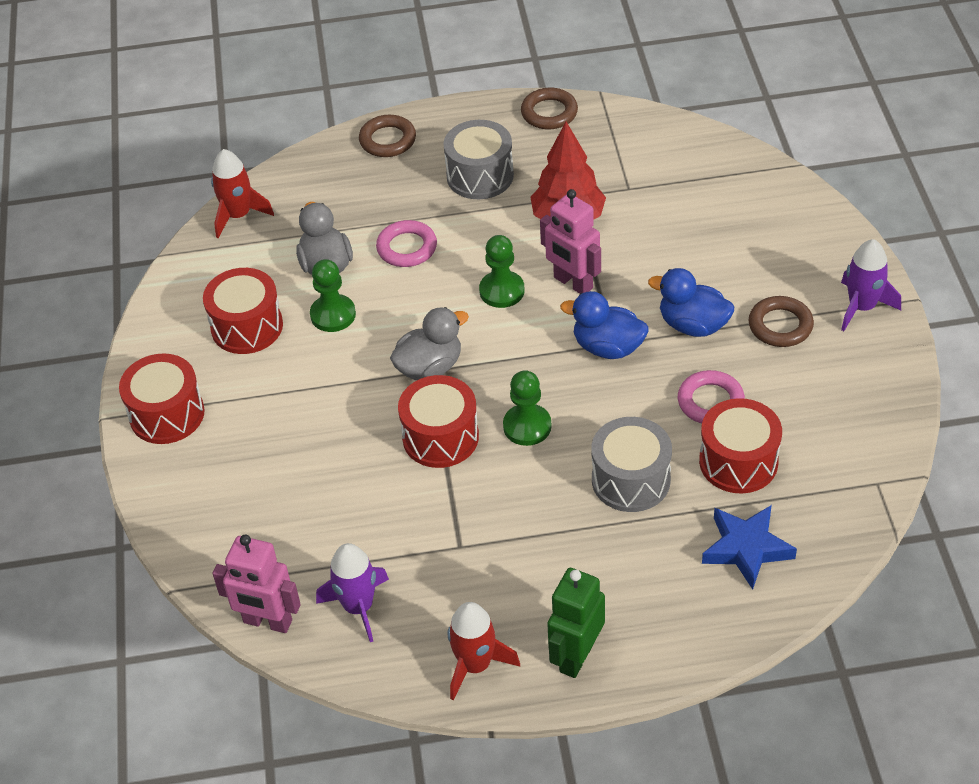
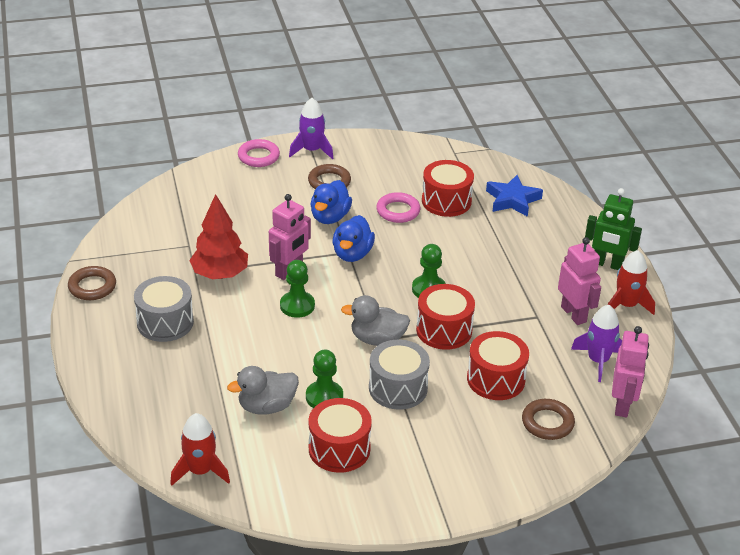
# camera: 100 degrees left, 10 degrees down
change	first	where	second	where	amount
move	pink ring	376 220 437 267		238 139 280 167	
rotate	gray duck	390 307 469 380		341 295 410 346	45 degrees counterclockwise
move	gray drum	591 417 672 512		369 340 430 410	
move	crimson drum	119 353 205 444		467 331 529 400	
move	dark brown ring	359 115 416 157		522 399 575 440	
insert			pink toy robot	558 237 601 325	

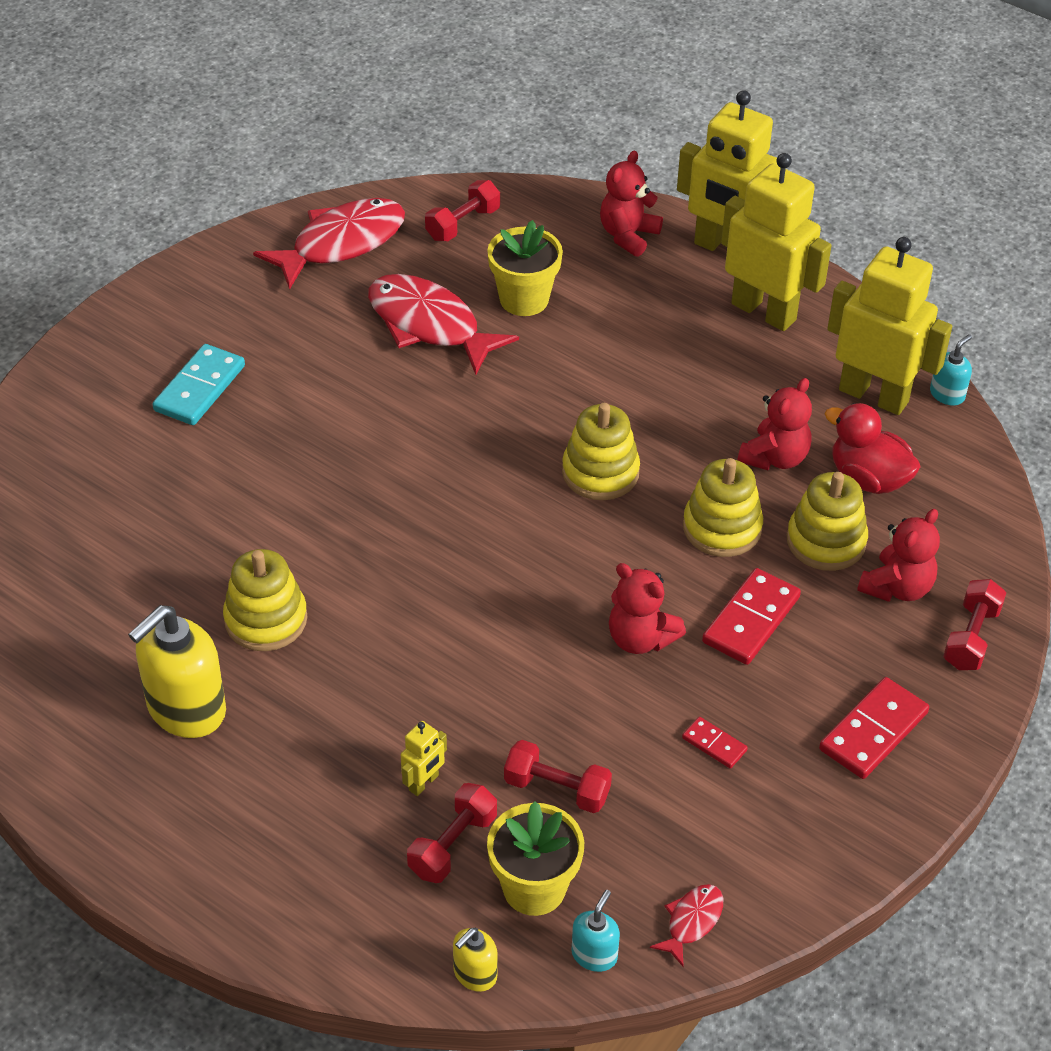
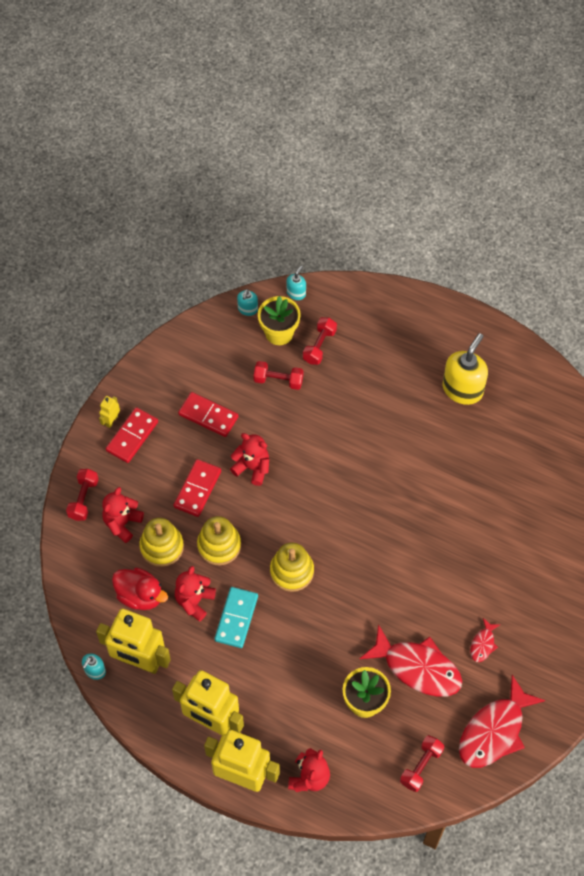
# camera: 170 degrees right, 15 degrees up
change	first	where	second	where	amount
move	bright yellow toy robot	401 721 447 796		99 396 120 428	
resize	crimson domino	682 717 748 769		178 392 239 437	x1.89
move	turquoise domino	152 344 245 425		215 587 258 648	
recolor	bright yellow soap pump	453 928 498 992	turquoise soap pump	287 265 306 300	
move	crimson fish figure	650 884 723 966		470 618 500 662	
delete	bright yellow ring stacker	223 549 308 651			

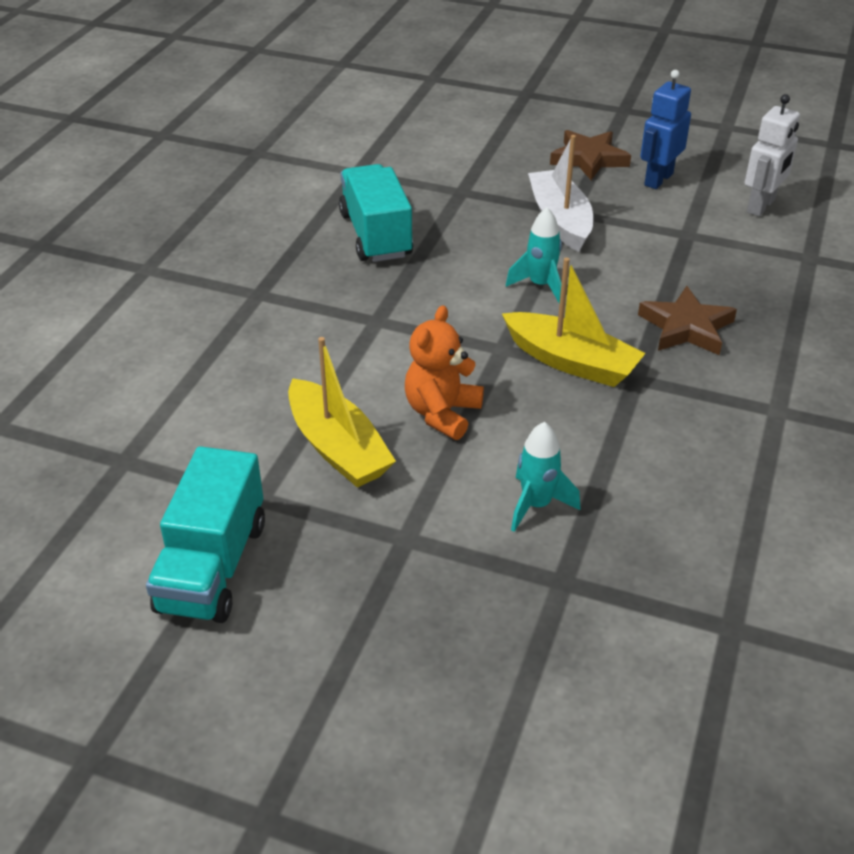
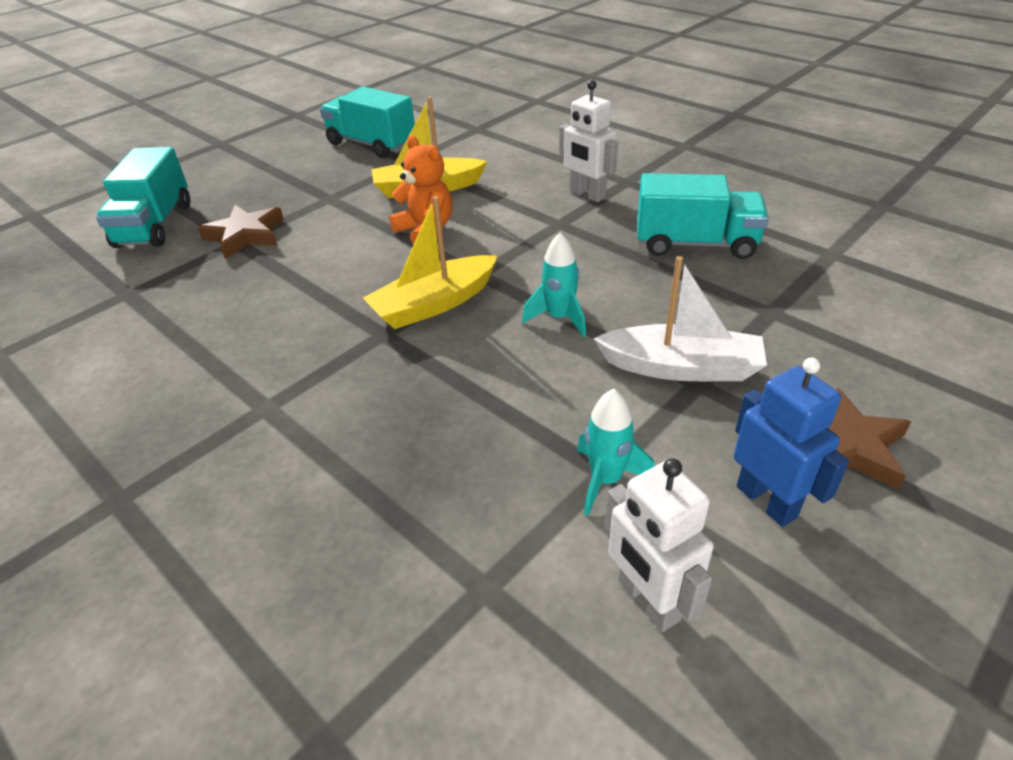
# camera: 115 degrees right, 0 degrees up
change	first	where	second	where	amount
insert			turquoise truck	96 147 190 248	
move	dark brown five-pointed star	638 286 737 355		198 205 284 259	
insert			white toy robot	559 80 618 202	
move	turquoise toy rocket	511 422 580 532		577 389 654 516	

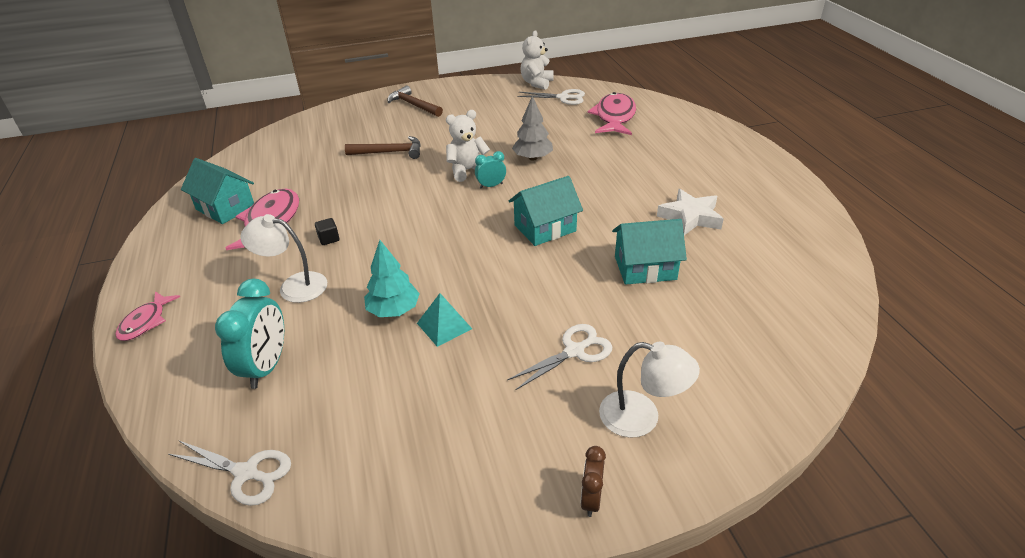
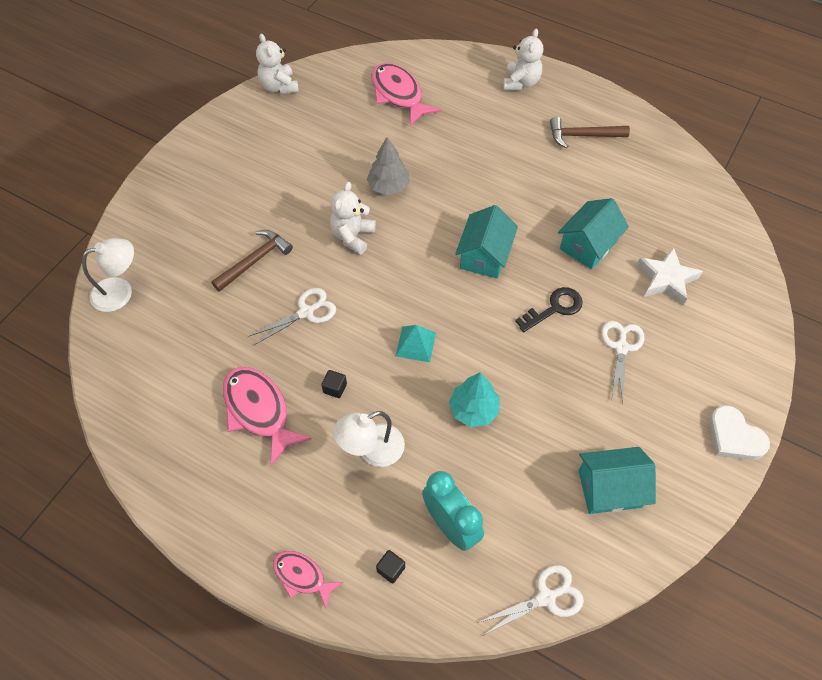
# camera: 45 degrees left, 20 degrees up
change	first	where	second	where	amount
move	white lamp	599 342 700 438		82 238 134 312	
move	white pair of scissors	517 89 585 105		248 288 336 345	
rotate	pink fish figure	115 291 180 341		273 551 343 609	150 degrees clockwise
insert			jet-black cube	376 550 405 583	
move	turquoise pyramid shape	417 293 472 347		395 325 436 362	
insert			white teddy bear	503 29 543 90	
insert			jet-black door key	515 287 583 332	
move	dark brown claw hammer	387 85 443 117		550 117 630 148	
move	turquoise toy house	181 158 254 224		578 447 656 514	
move	white five-pointed star	657 189 724 235		637 247 703 306	
replace	dark brown clock	580 446 606 517	white heart shape	709 405 770 460	
delete	turquoise clock	475 151 506 189			

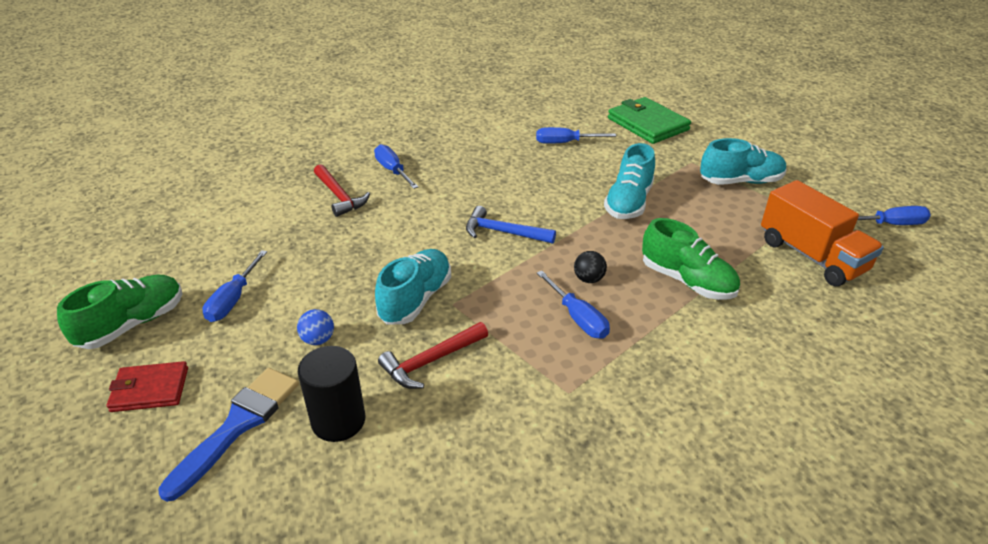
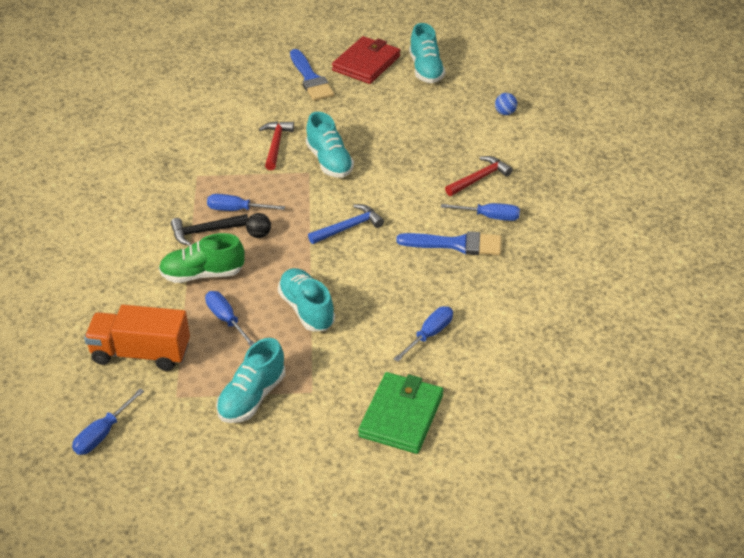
# camera: 130 degrees right, 5 degrees up
change	first	where	second	where	amount
insert			jet-black claw hammer	171 214 248 246	
move	blue flat screwdriver	202 250 267 322		205 291 254 347	
resize	crimson wallet	107 361 188 412		332 36 400 84	x1.61
rotate	green wallet	608 97 691 144		358 372 443 454	75 degrees counterclockwise
insert			blue paint brush	396 231 502 256	
recolor	green shoe	57 275 183 349	turquoise shoe	409 23 446 83	
rotate	crimson claw hammer	314 164 370 217		445 156 513 196	135 degrees clockwise
move	blue play ball	297 309 334 345		495 93 517 115	
delete	jet-black cylinder shape	298 346 365 442			

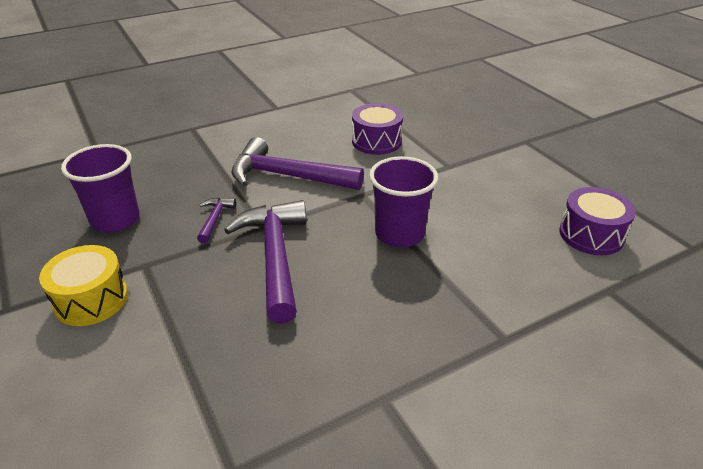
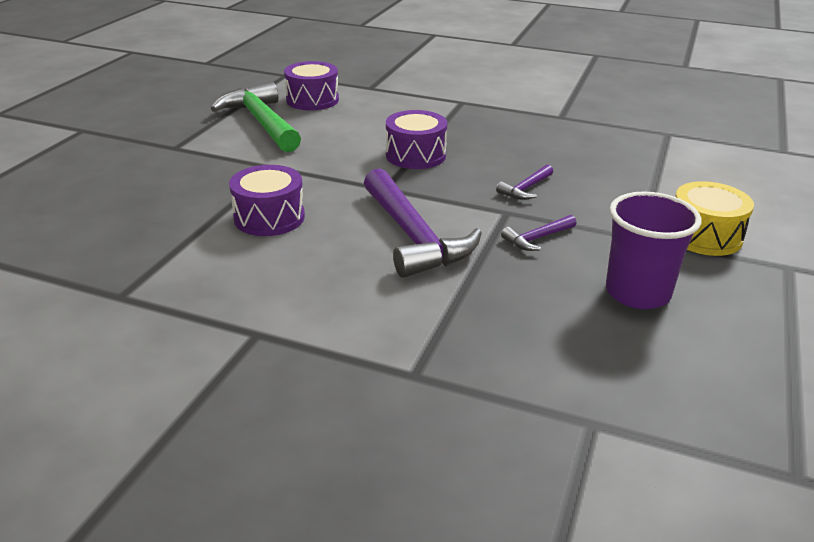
# camera: 130 degrees left, 5 degrees down
change	first	where	second	where	amount
insert			green claw hammer	211 82 301 152	
replace	royal purple tumbler	369 156 438 247	royal purple drum	386 110 447 169	
resize	royal purple claw hammer	224 200 307 324		496 165 553 200	x0.45

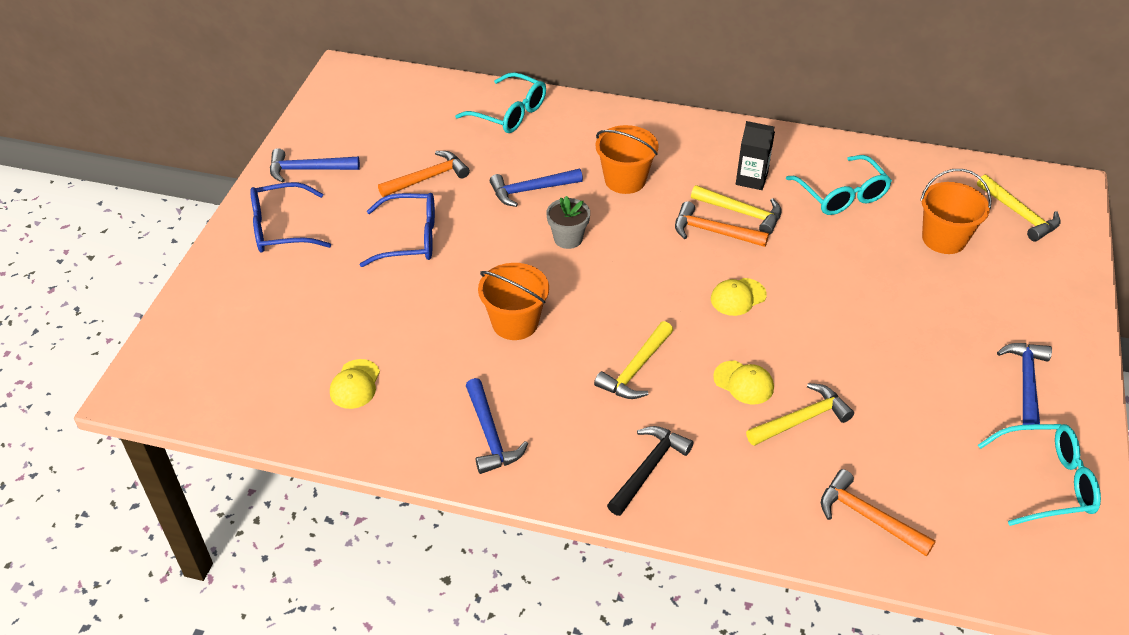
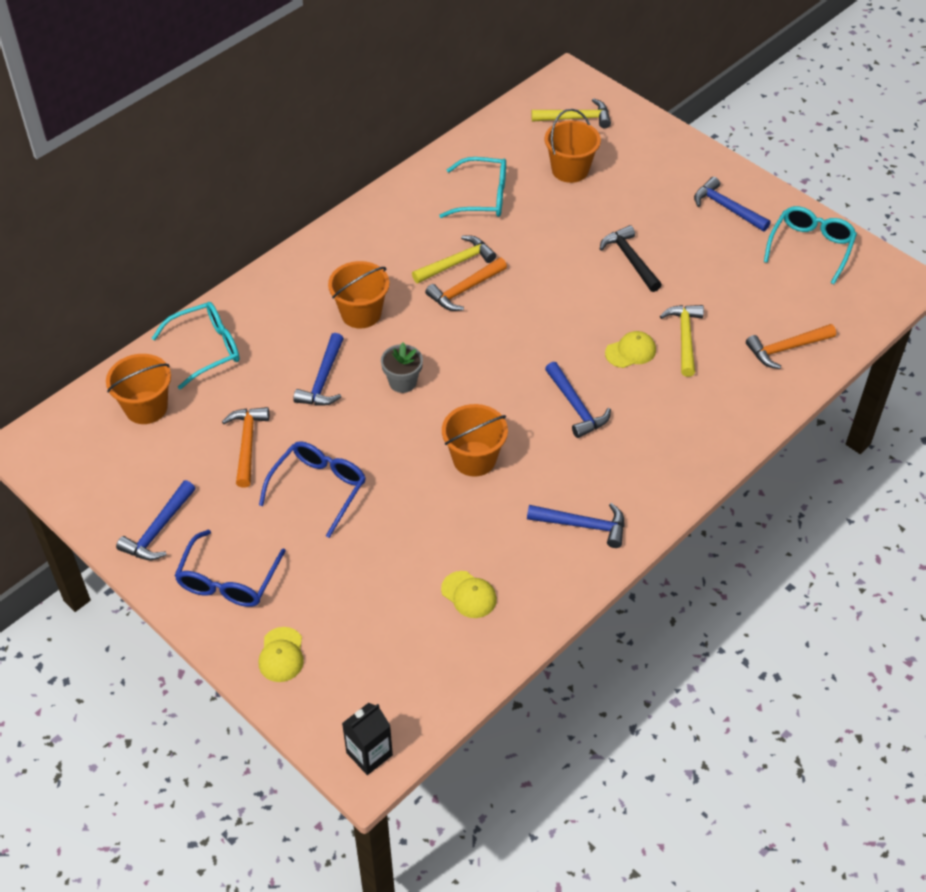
# camera: 60 degrees left, 5 degrees up
change	first	where	second	where	amount
insert			bright orange sand bucket	106 354 171 424	
move	bright yellow cap	711 278 767 316		259 627 304 682	
move	jet-black carton	736 121 775 190		342 703 393 775	
recolor	bright yellow claw hammer	594 321 673 399	blue claw hammer	545 362 611 438	
move	jet-black claw hammer	607 426 693 516		600 225 662 292	

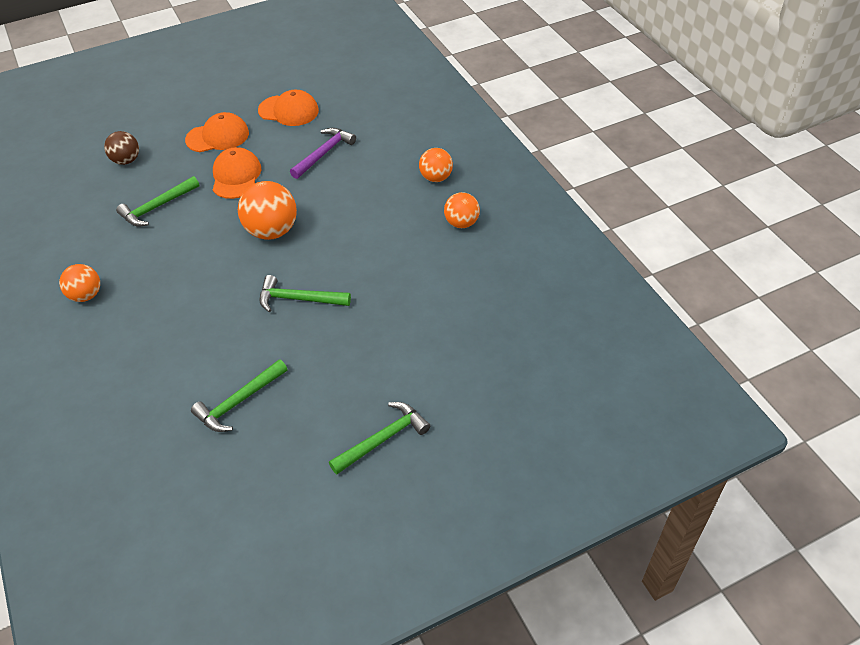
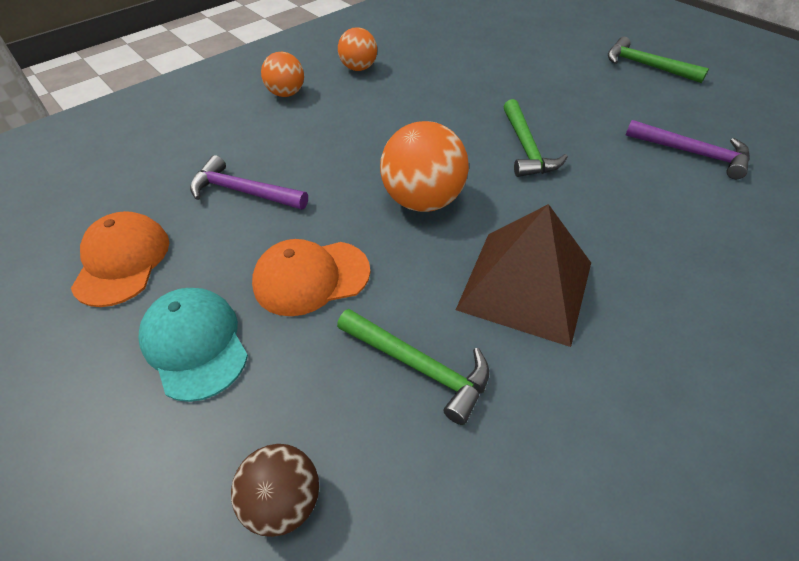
# camera: 105 degrees left, 0 degrees up
change	first	where	second	where	amount
recolor	bright orange cap	185 112 249 152	turquoise cap	138 288 248 402	
insert			dark brown pyramid shape	456 204 591 347	
recolor	green claw hammer	191 359 288 432	royal purple claw hammer	626 120 750 179	
delete	bright orange play ball	59 264 100 302			

